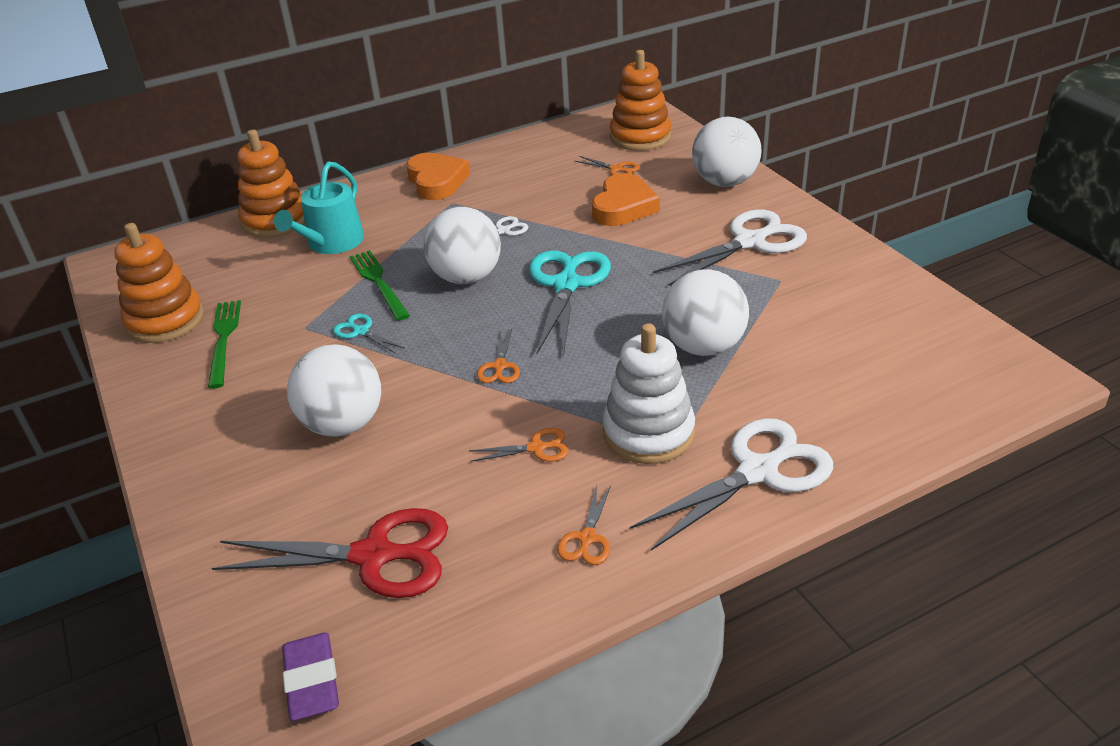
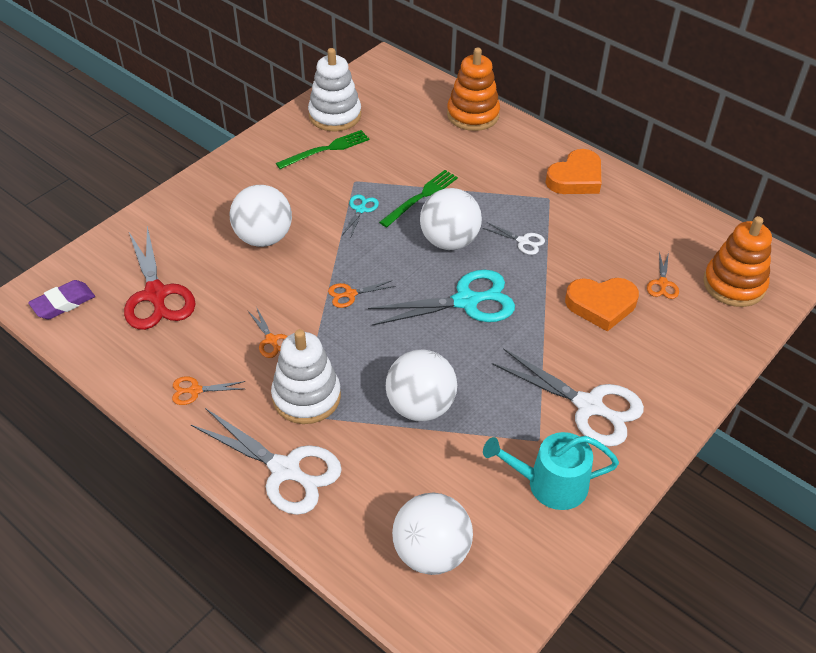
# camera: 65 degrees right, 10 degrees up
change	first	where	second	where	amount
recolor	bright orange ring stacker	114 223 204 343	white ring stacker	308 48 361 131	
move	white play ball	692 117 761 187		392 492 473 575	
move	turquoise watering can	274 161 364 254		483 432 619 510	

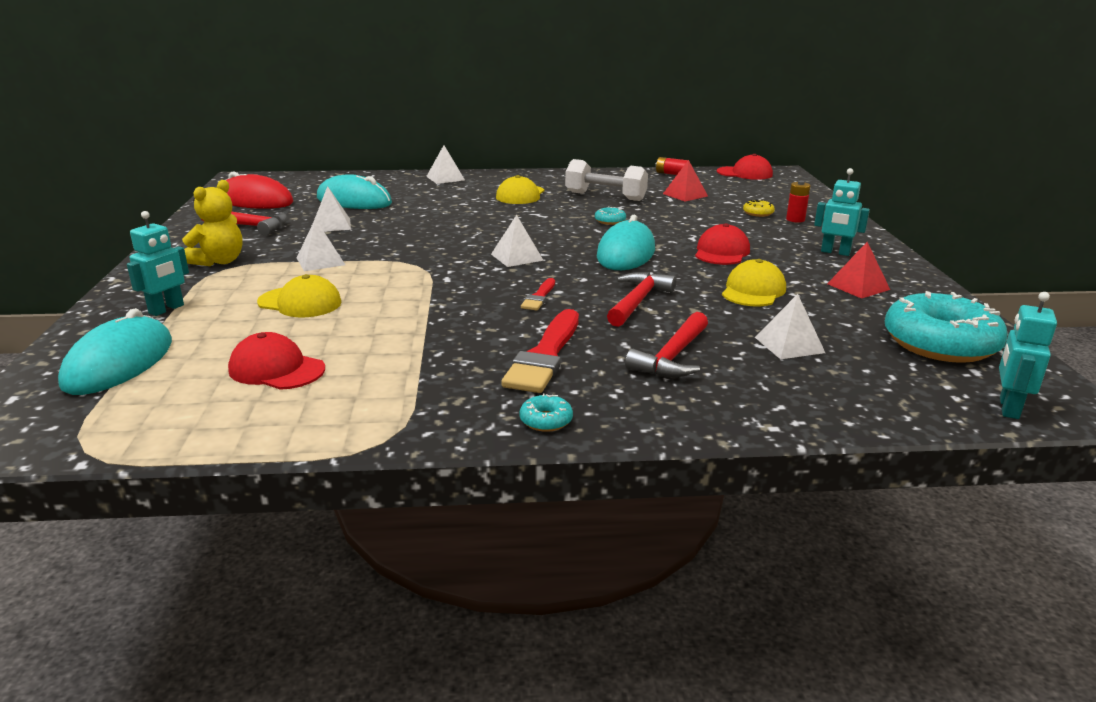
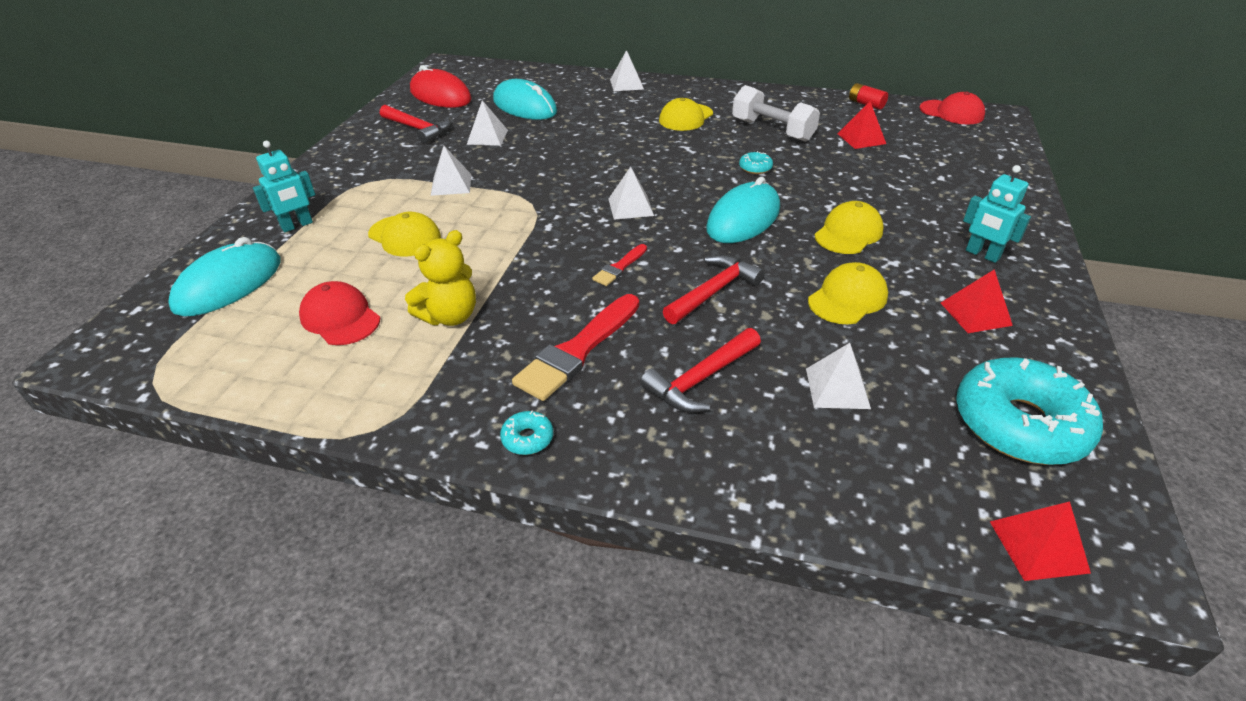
# camera: 20 degrees right, 15 degrees up
change	first	where	second	where	amount
move	bright yellow teddy bear	182 180 243 266		405 230 476 326	
recolor	crimson cap	695 223 750 265	bright yellow cap	814 201 884 254	
replace	turquoise toy robot	999 292 1057 419	crimson pyramid shape	990 501 1091 581	
delete	bright yellow donut	743 199 775 217			
delete	crimson battery	786 181 811 223			

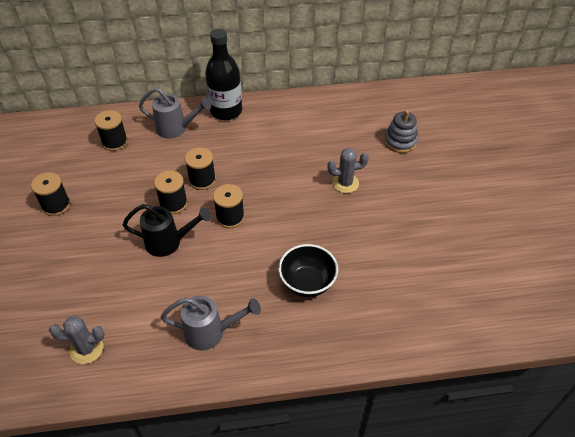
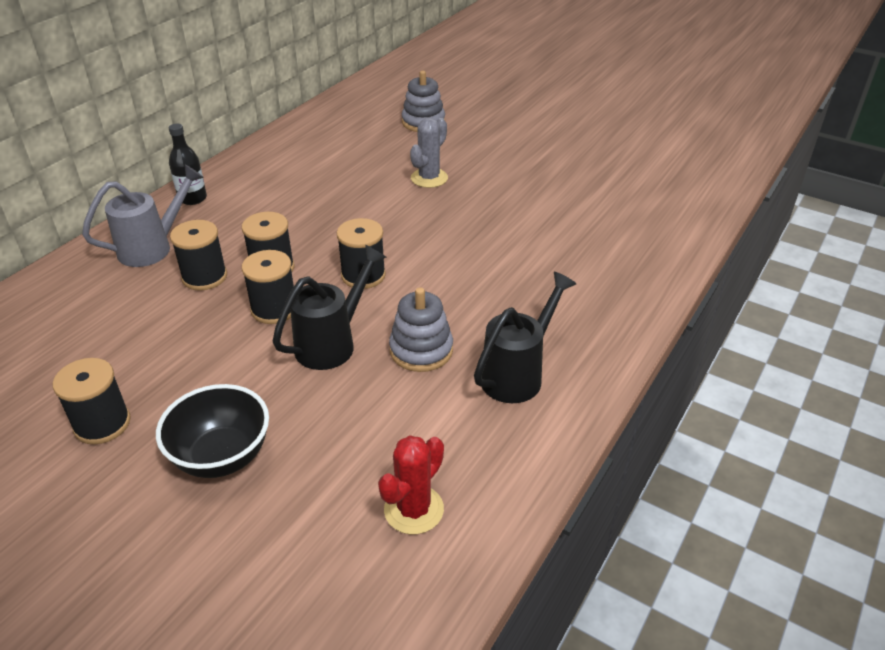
# camera: 50 degrees left, 10 degrees down
change	first	where	second	where	amount
move	jet-black serving bowl	278 244 338 297		156 384 269 478	
resize	jet-black flask	205 29 242 120		169 124 207 205	x0.55
move	jet-black spool	94 110 128 151		170 220 227 291	
recolor	gray cactus	49 316 104 364	crimson cactus	378 435 444 534	
insert			gray ring stacker	389 288 453 372	
recolor	gray watering can	161 296 261 351	jet-black watering can	474 272 576 403	

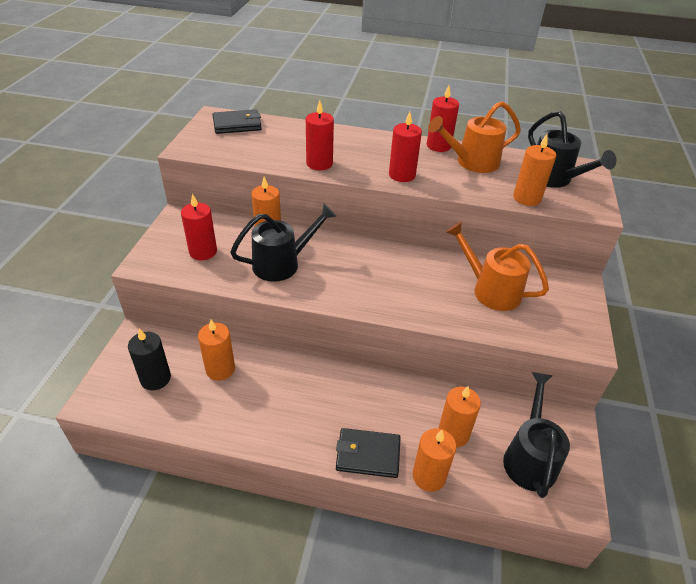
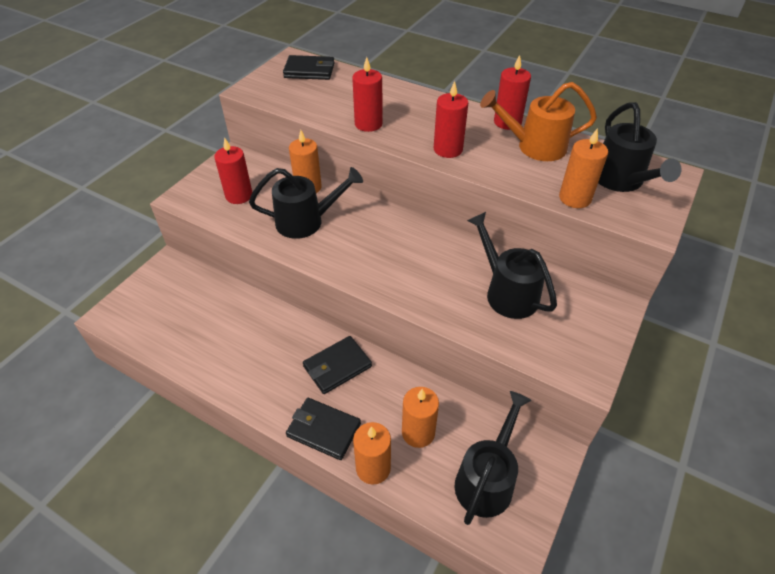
# camera: 20 degrees right, 5 degrees up
change	first	where	second	where	amount
insert			jet-black wallet	303 336 372 394	
recolor	bright orange watering can	446 222 549 311	jet-black watering can	467 212 557 319	
delete	jet-black pillar candle	128 328 171 390			
delete	bright orange pillar candle	198 319 235 381			

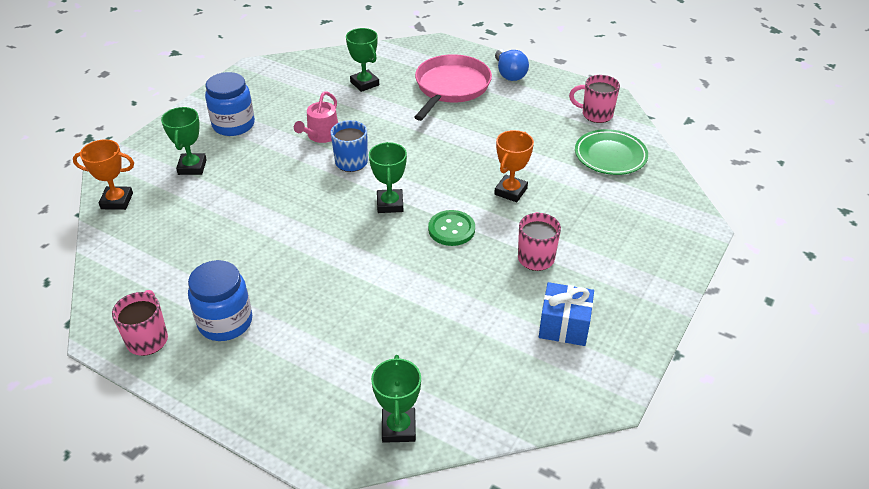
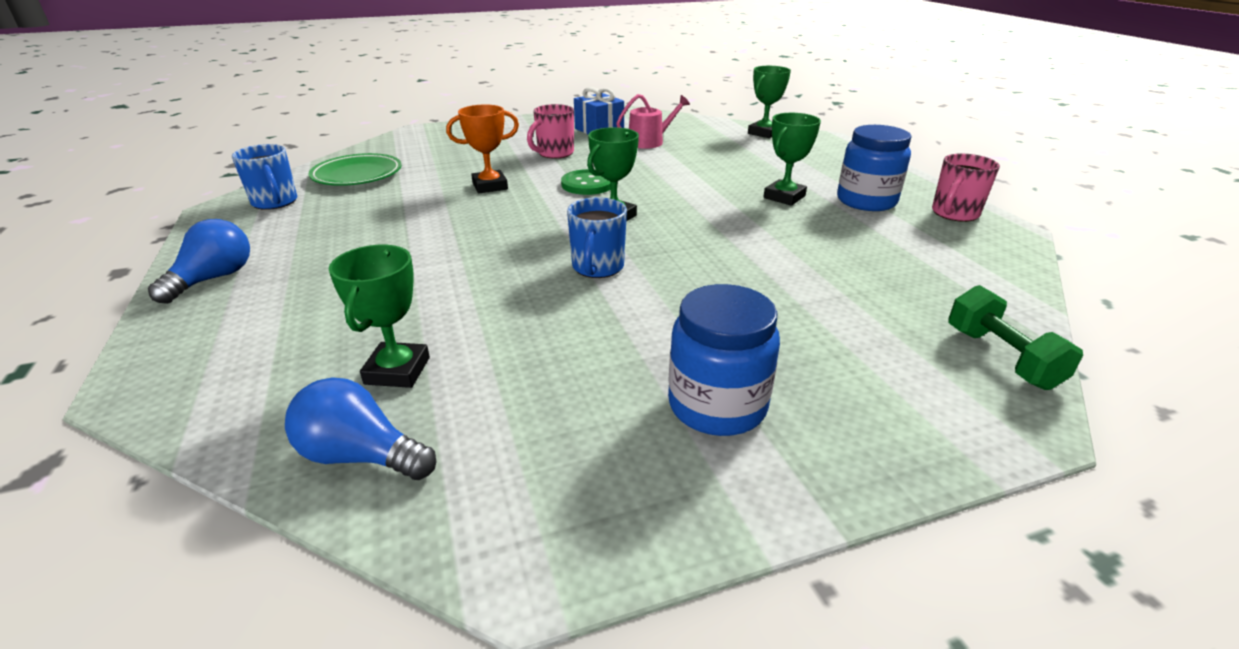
# camera: 140 degrees left, 10 degrees down
change	first	where	second	where	amount
recolor	pink tea mug	569 75 620 123	blue tea mug	232 144 297 210	
insert			blue bulb	285 377 436 480	
move	pink watering can	294 91 338 143		616 94 690 149	
move	green prize cup	161 107 207 175		763 113 821 206	
replace	bright orange prize cup	73 139 134 210	green hand weight	948 285 1083 390	
delete	pink skillet	414 54 492 121			

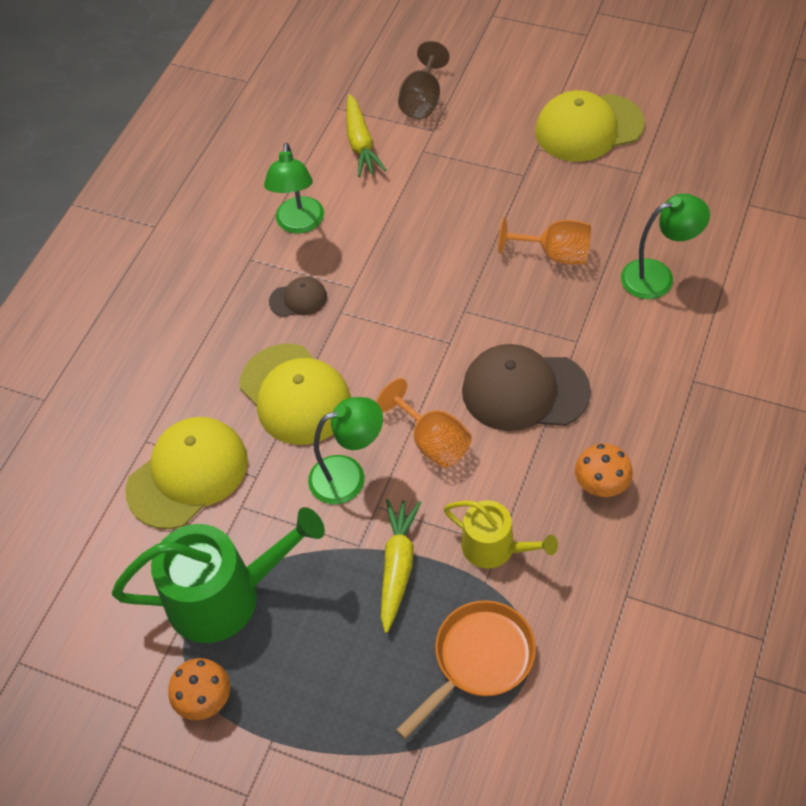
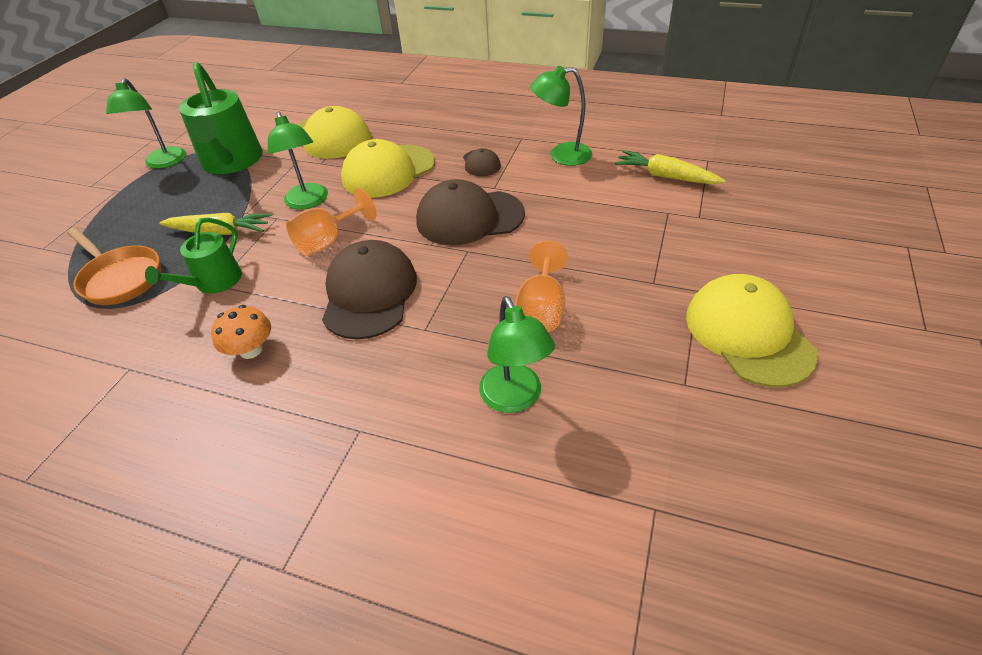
# camera: 85 degrees right, 10 degrees down
change	first	where	second	where	amount
replace	bright orange fungus	168 658 230 720	green lamp	106 78 186 169	
recolor	bright yellow watering can	444 500 558 569	green watering can	145 217 242 293	
insert			dark brown cap	416 179 525 245	
rotate	bright yellow root vegetable	346 94 386 177		615 150 726 184	45 degrees clockwise
delete	dark brown goblet	398 41 449 119			

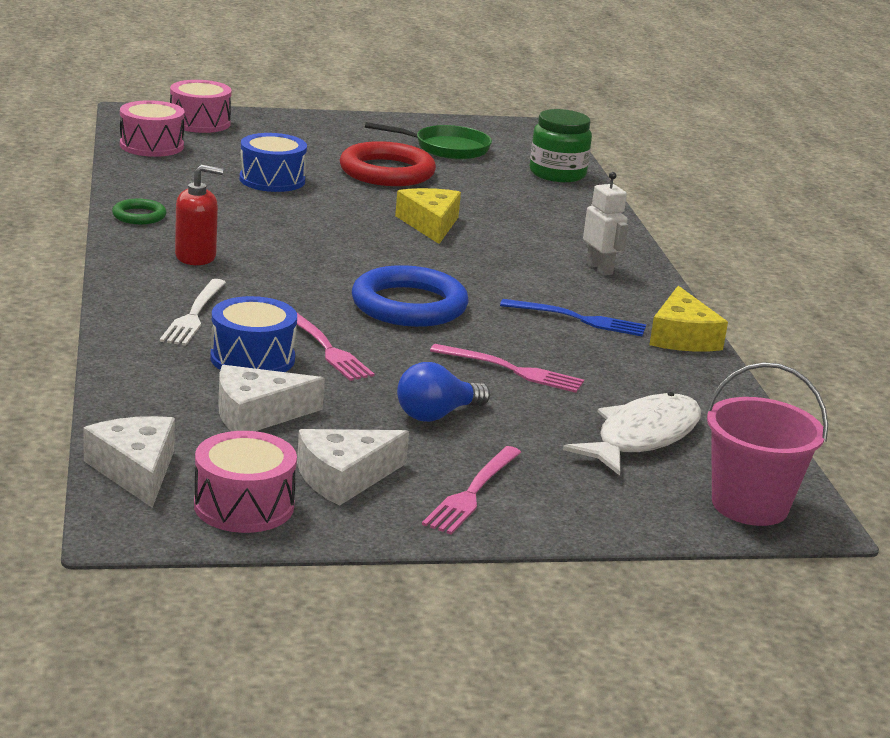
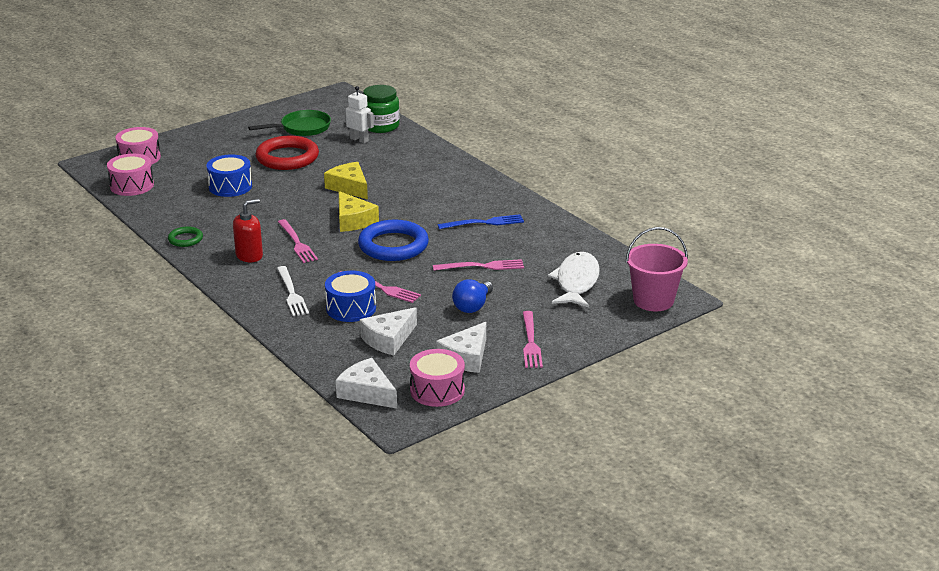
# camera: 25 degrees left, 5 degrees up
change	first	where	second	where	amount
insert			pink dinner fork	278 219 318 263	
move	bright yellow cheese wedge	649 286 728 352		339 191 379 232	
move	white toy robot	583 172 628 276		345 86 374 144	

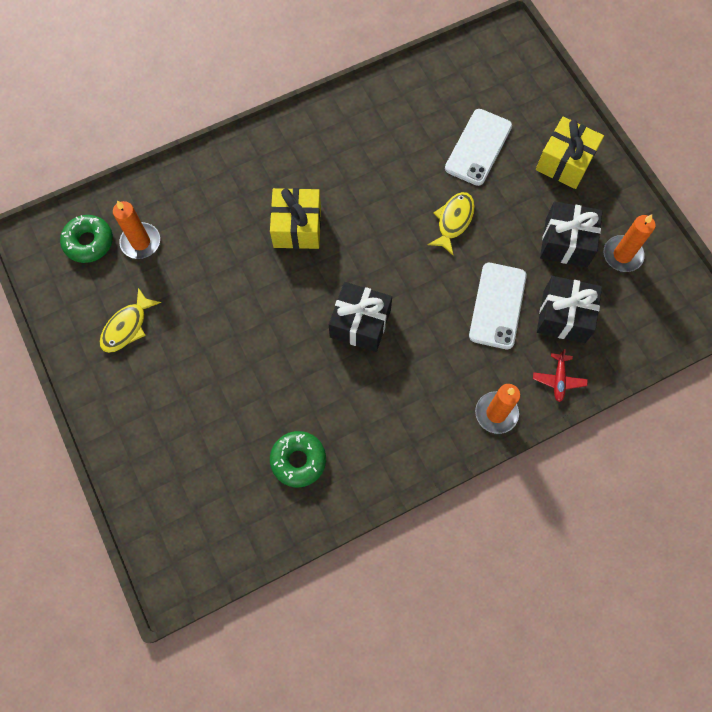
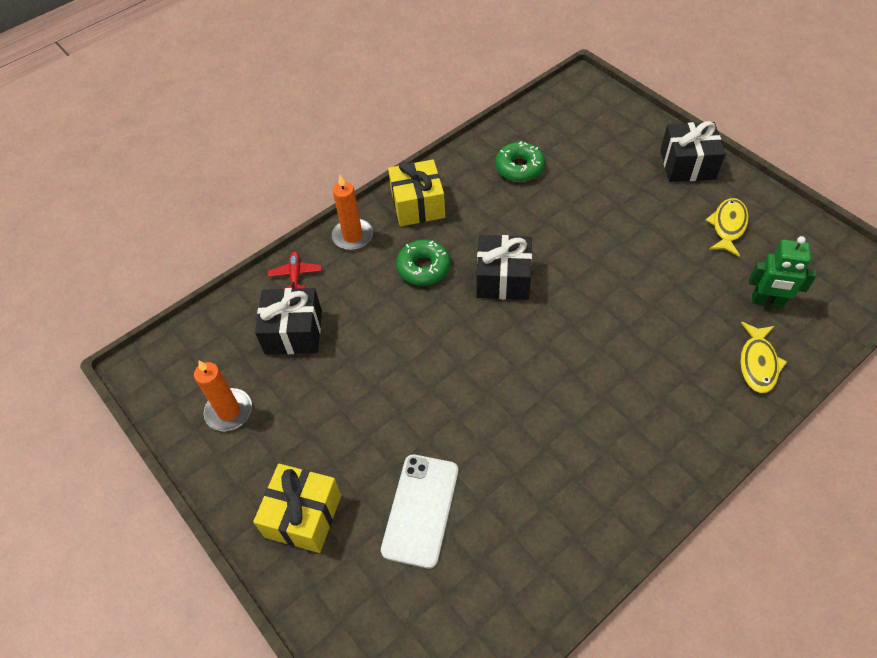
# camera: 170 degrees right, 15 degrees down
change	first	where	second	where	amount
move	bright yellow wrapped gift	270 188 321 249		388 159 445 226	
move	green donut	60 215 113 263		396 239 451 286	
move	jet-black wrapped gift	540 201 603 267		660 121 725 182	
move	bright yellow fish figure	428 192 475 255		740 322 787 393	
replace	bright orange pillar candle	113 200 160 259	green toy robot	749 236 817 308	
delete	white smartphone	469 263 527 349			

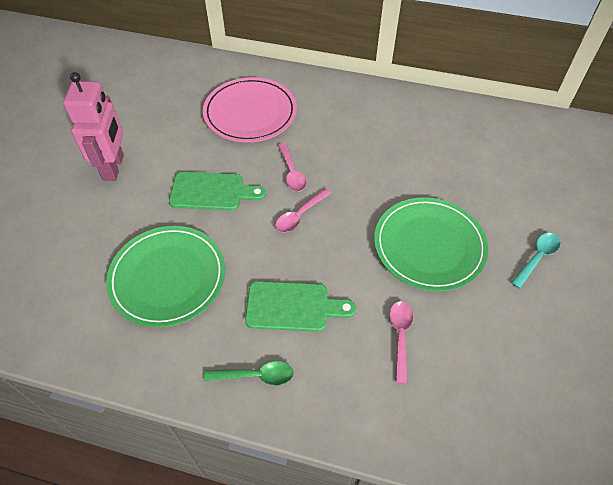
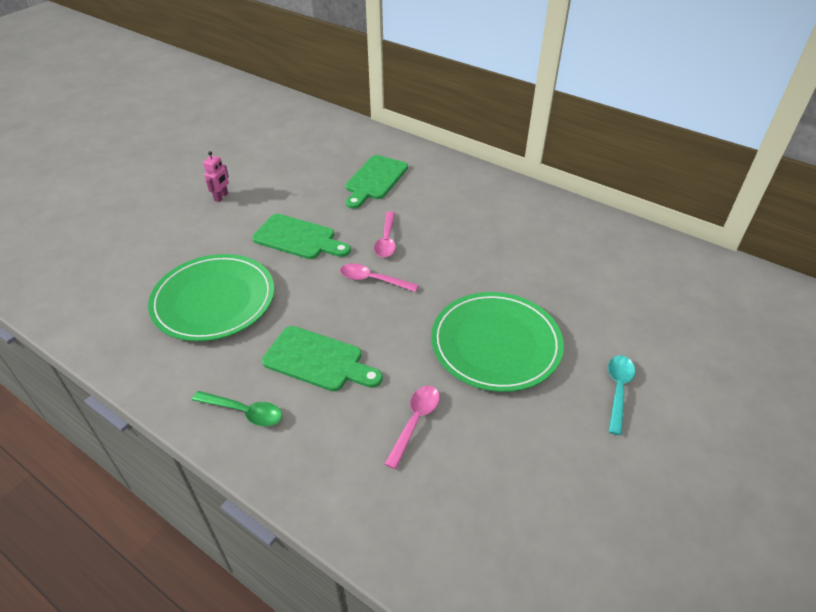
# camera: 20 degrees right, 10 degrees down
change	first	where	second	where	amount
resize	pink toy robot	63 72 124 181		203 151 229 202	x0.45
rotate	pink teaspoon	275 188 331 232		340 263 419 292	45 degrees clockwise
replace	pink plate	203 77 297 142	green cutting board	346 155 408 209	
rotate	turquoise teaspoon	511 233 561 289		608 355 635 435	45 degrees counterclockwise

